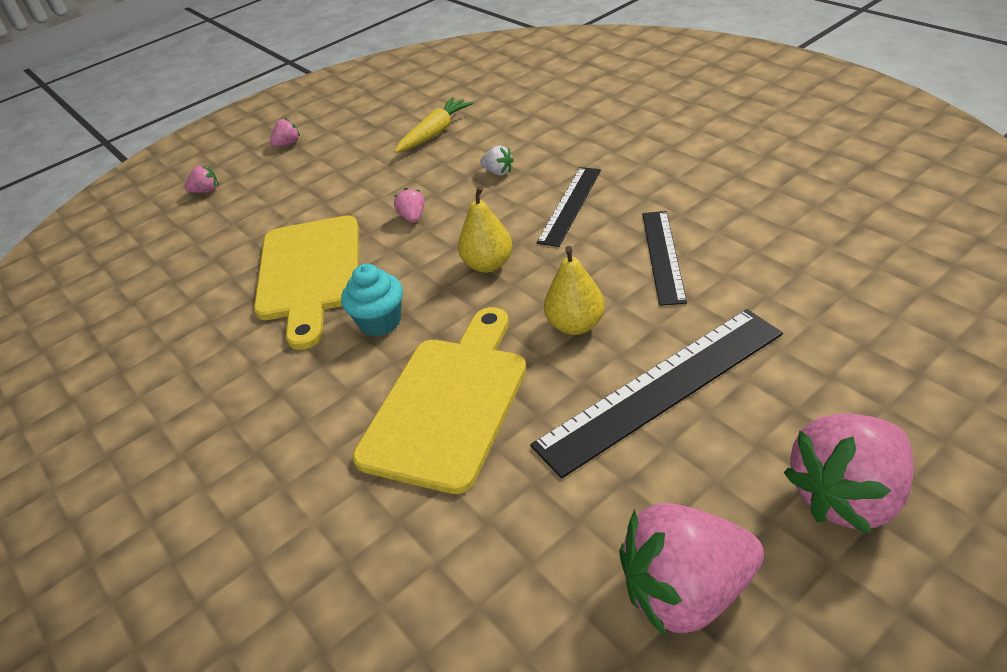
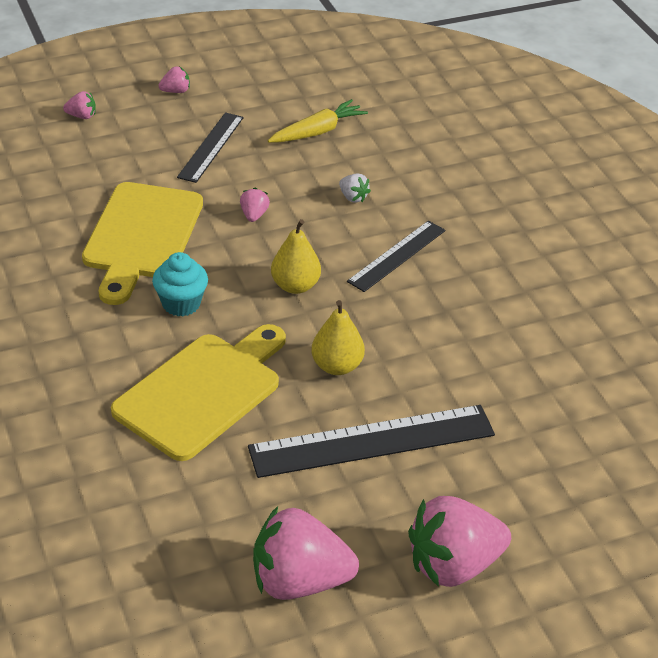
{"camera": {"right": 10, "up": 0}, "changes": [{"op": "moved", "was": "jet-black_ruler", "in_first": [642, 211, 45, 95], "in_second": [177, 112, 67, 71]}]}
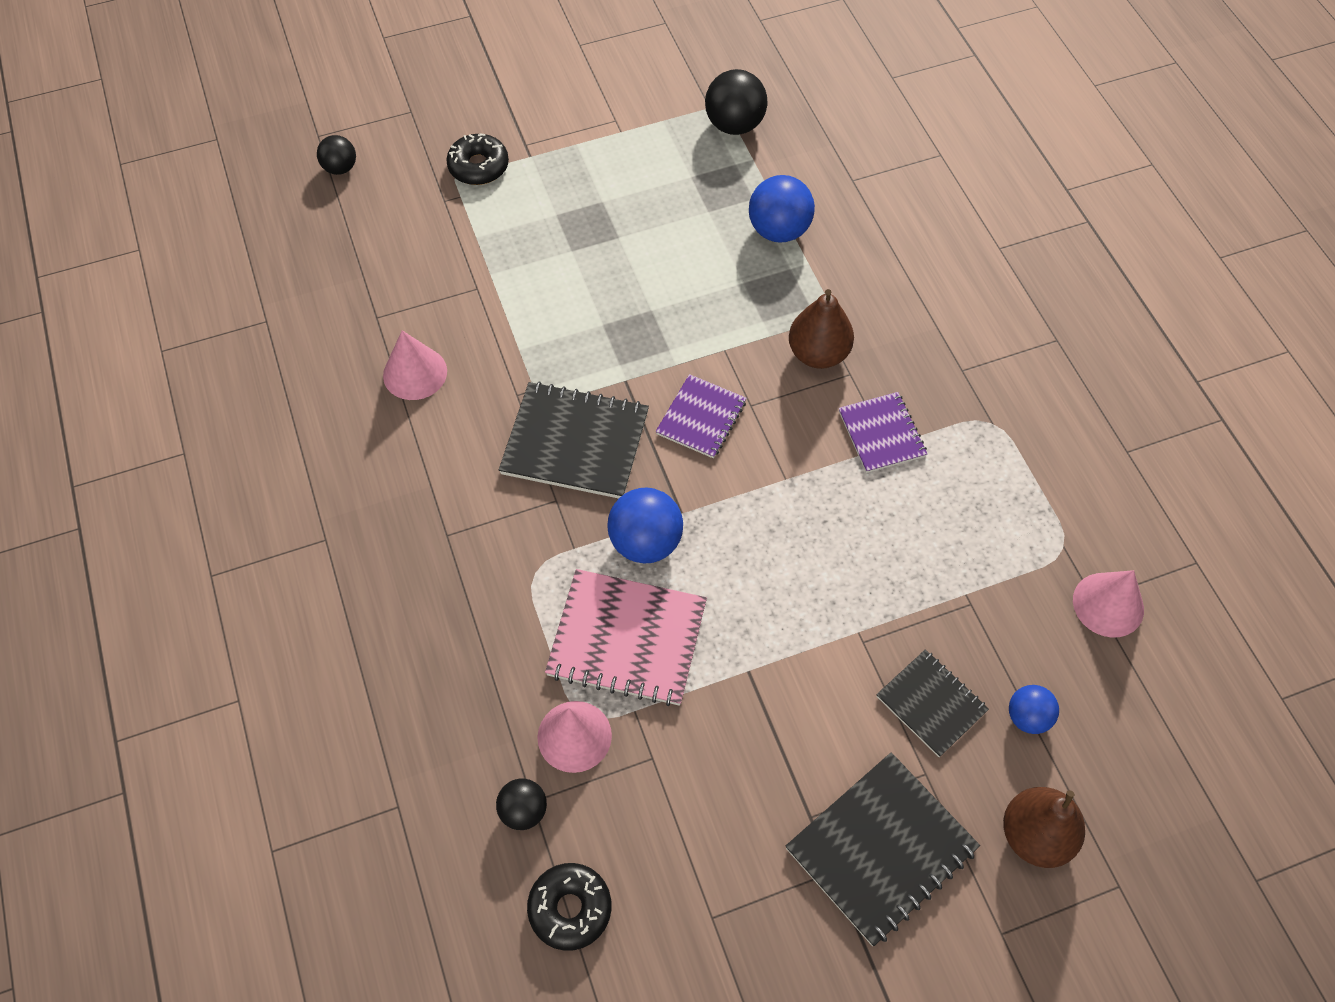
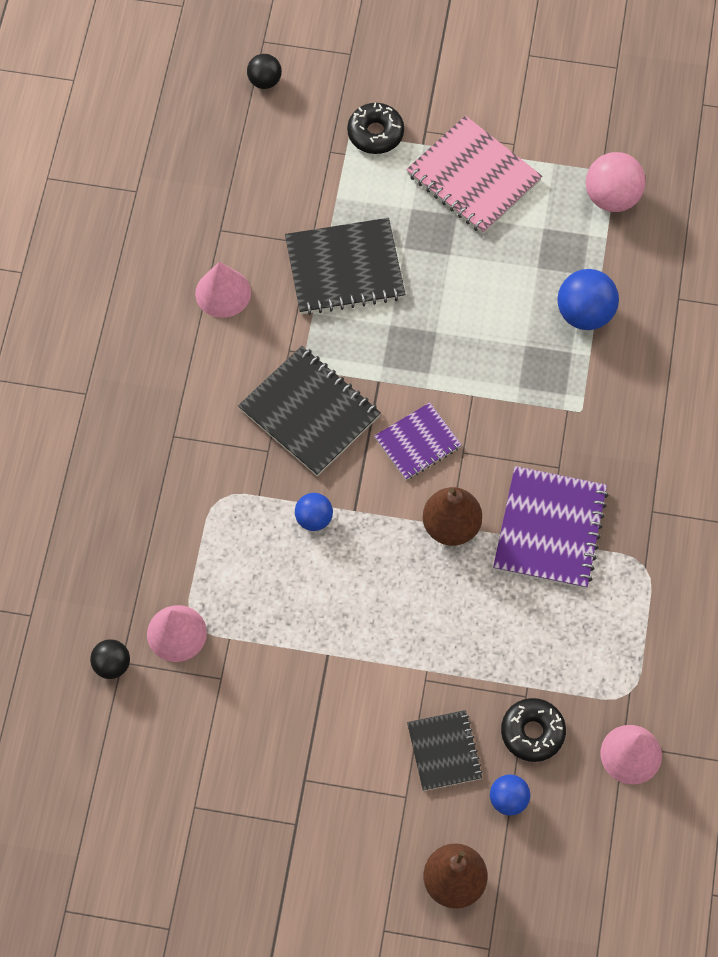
{"camera": {"right": 30, "up": 5}, "changes": [{"op": "recoloured", "was": "jet-black_play_ball", "now": "rosy_play_ball", "in_first": [705, 69, 63, 66], "in_second": [586, 152, 60, 60]}, {"op": "moved", "was": "russet_pear_fruit", "in_first": [789, 289, 65, 80], "in_second": [423, 487, 59, 59]}, {"op": "resized", "was": "purple_exercise_book", "in_first": [839, 392, 88, 81], "in_second": [493, 466, 115, 123], "ratio": 1.64}, {"op": "resized", "was": "cobalt_play_ball", "in_first": [608, 487, 75, 77], "in_second": [295, 493, 38, 38], "ratio": 0.6}, {"op": "moved", "was": "rosy_exercise_book", "in_first": [545, 569, 162, 137], "in_second": [406, 116, 136, 118]}, {"op": "moved", "was": "jet-black_exercise_book", "in_first": [785, 752, 195, 194], "in_second": [285, 218, 121, 97]}, {"op": "moved", "was": "jet-black_glazed_donut", "in_first": [527, 863, 84, 88], "in_second": [501, 698, 65, 64]}]}
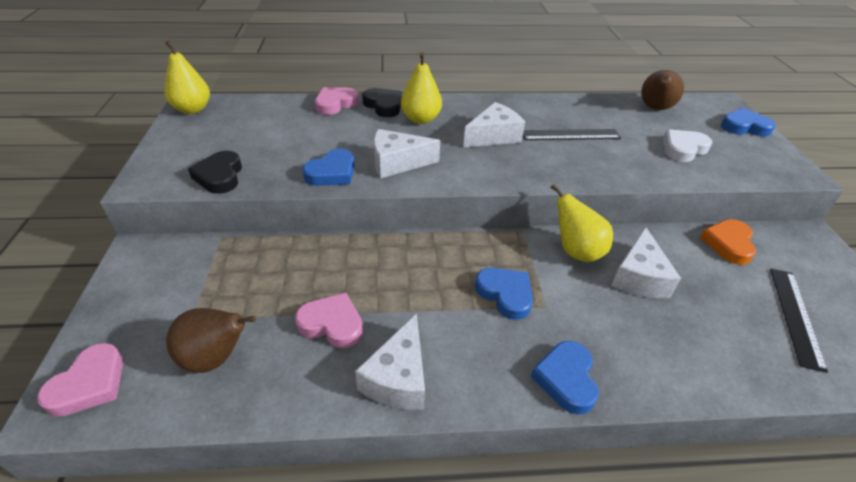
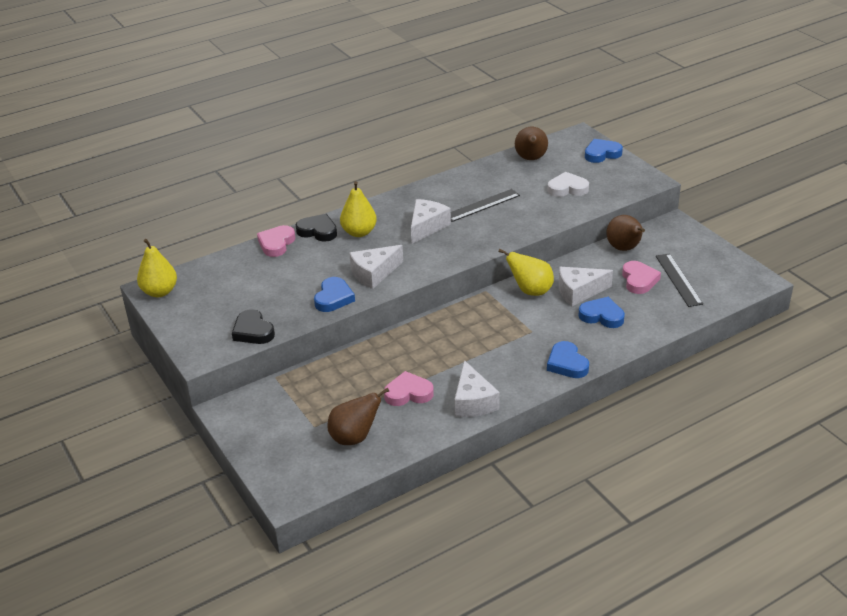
{"camera": {"right": -25, "up": -5}, "changes": [{"op": "turned", "was": "snow-white_love_heart", "in_first": [663, 129, 49, 33], "in_second": [547, 172, 42, 25], "clockwise": 60}, {"op": "replaced", "was": "orange_love_heart", "now": "russet_pear_fruit", "in_first": [700, 219, 56, 46], "in_second": [606, 215, 39, 36]}, {"op": "turned", "was": "snow-white_cheese_wedge", "in_first": [611, 227, 70, 71], "in_second": [559, 267, 54, 39], "clockwise": 90}, {"op": "moved", "was": "cobalt_love_heart", "in_first": [475, 268, 58, 52], "in_second": [578, 297, 47, 31]}, {"op": "moved", "was": "rosy_love_heart", "in_first": [37, 343, 87, 74], "in_second": [622, 261, 39, 33]}]}
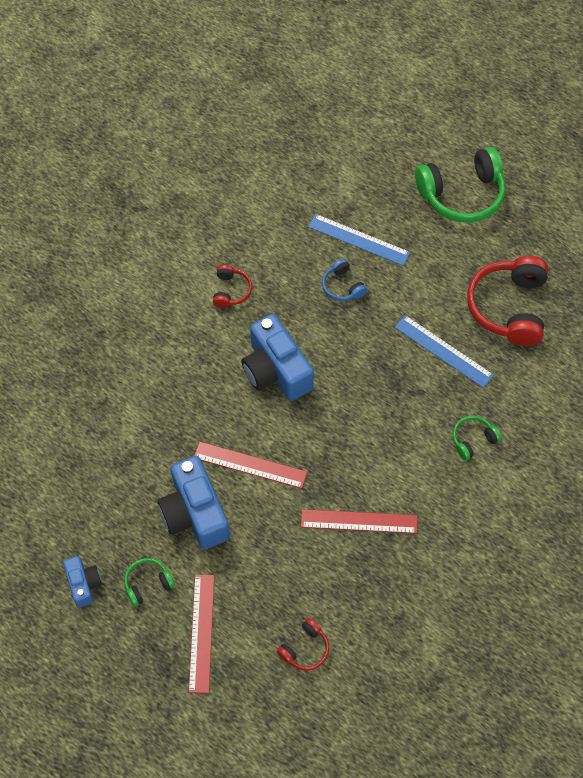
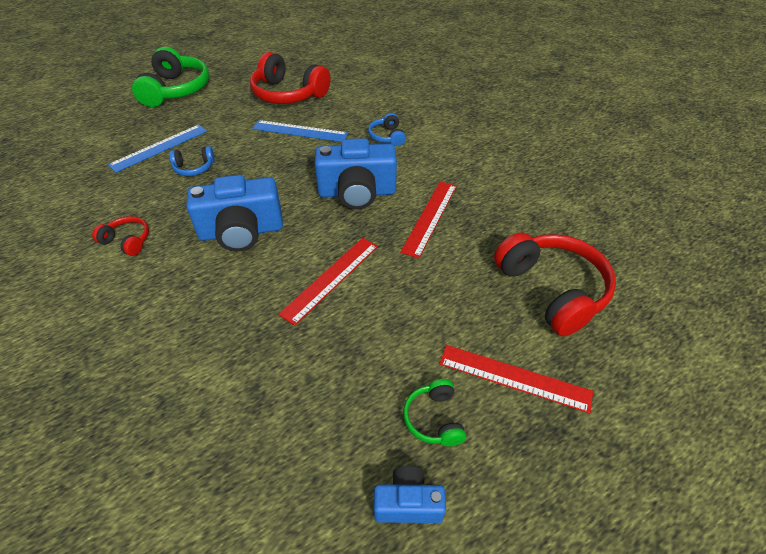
{"camera": {"right": -70, "up": -15}, "changes": [{"op": "turned", "was": "cobalt_ruler", "in_first": [395, 315, 99, 73], "in_second": [253, 120, 95, 22], "clockwise": 45}, {"op": "recoloured", "was": "green_headset", "now": "cobalt_headset", "in_first": [452, 416, 50, 45], "in_second": [368, 113, 38, 33]}, {"op": "moved", "was": "cobalt_compact_camera", "in_first": [157, 456, 73, 93], "in_second": [315, 138, 82, 71]}, {"op": "resized", "was": "red_headset", "in_first": [277, 618, 52, 53], "in_second": [494, 233, 122, 104], "ratio": 2.07}]}
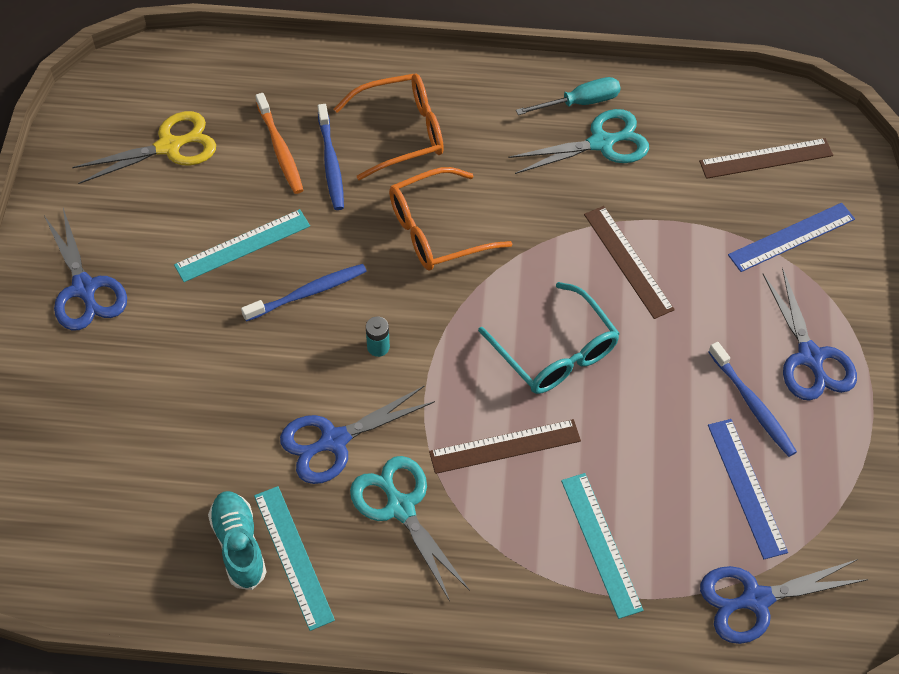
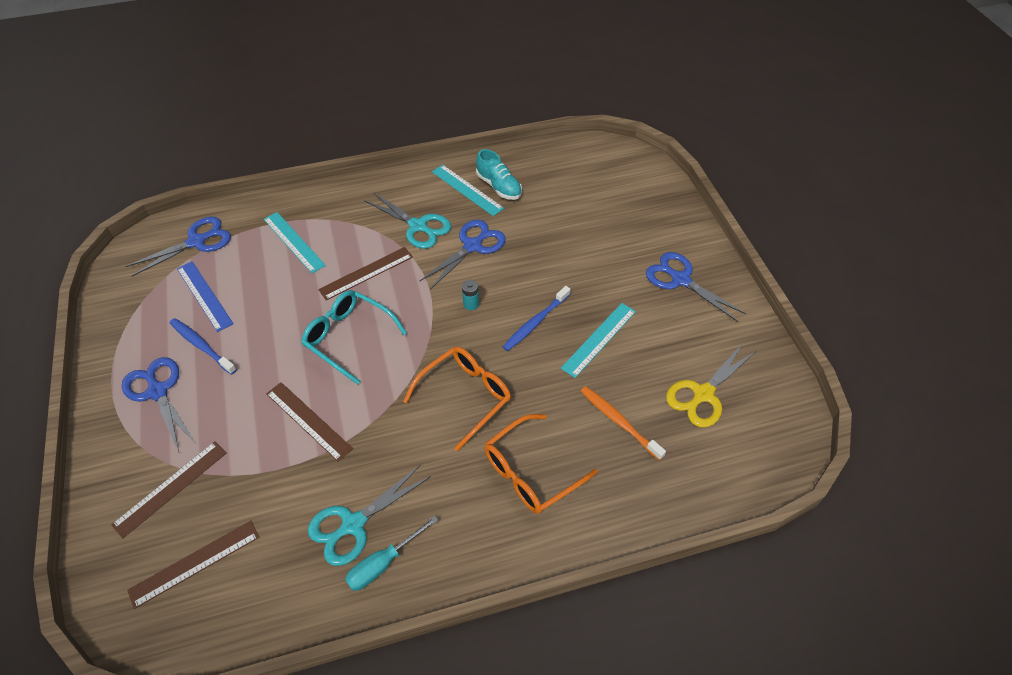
{"camera": {"right": 160, "up": -5}, "changes": [{"op": "removed", "was": "cobalt_toothbrush", "in_first": [318, 104, 26, 106]}, {"op": "recoloured", "was": "cobalt_ruler", "now": "russet_ruler", "in_first": [728, 203, 127, 69], "in_second": [111, 441, 116, 97]}]}
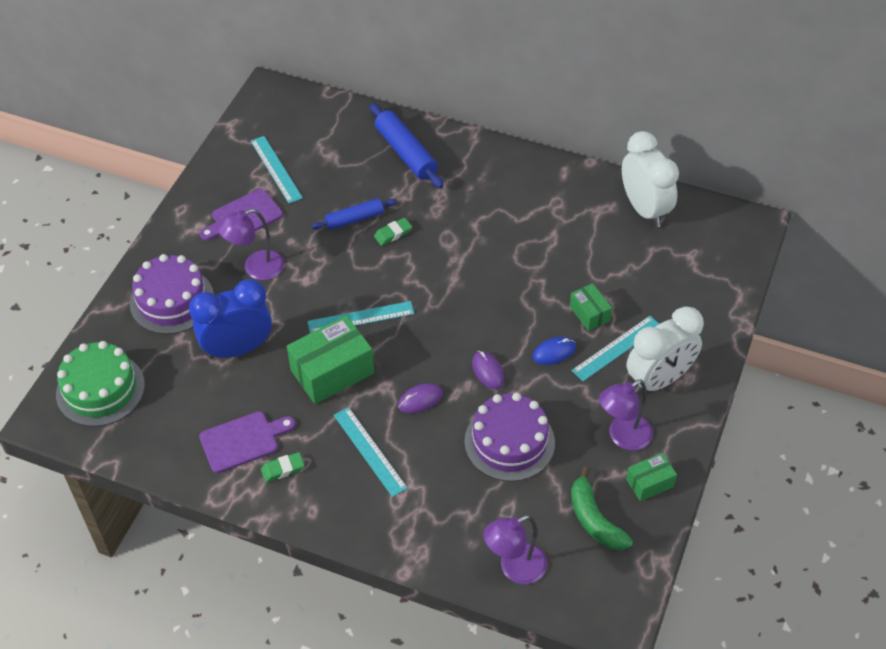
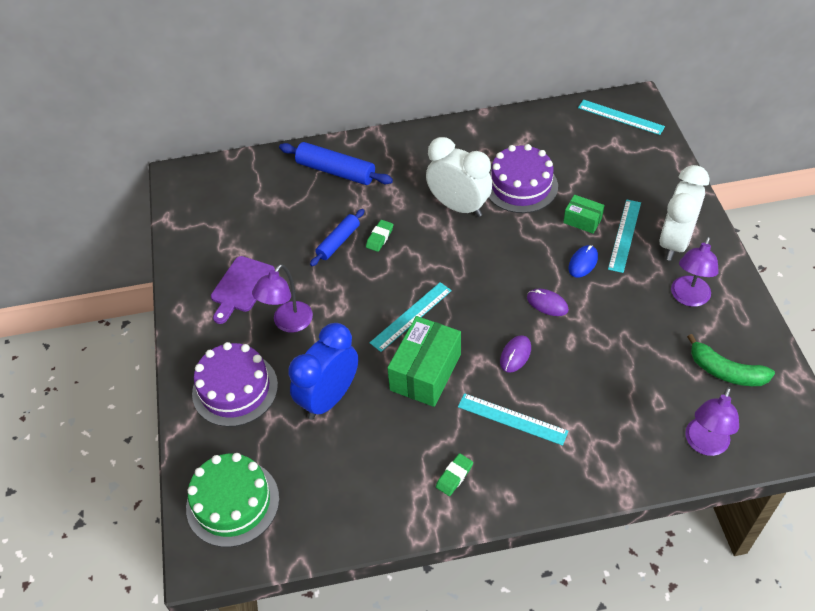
{"camera": {"right": -30, "up": 0}, "changes": [{"op": "moved", "was": "snow-white_clock", "in_first": [622, 131, 57, 96], "in_second": [426, 137, 66, 80]}, {"op": "moved", "was": "turquoise_ruler", "in_first": [251, 136, 52, 67], "in_second": [578, 100, 87, 35]}, {"op": "moved", "was": "purple_cake", "in_first": [464, 393, 91, 89], "in_second": [489, 144, 69, 69]}, {"op": "removed", "was": "purple_bread_board", "in_first": [199, 411, 97, 62]}, {"op": "removed", "was": "green_box", "in_first": [626, 453, 51, 48]}]}
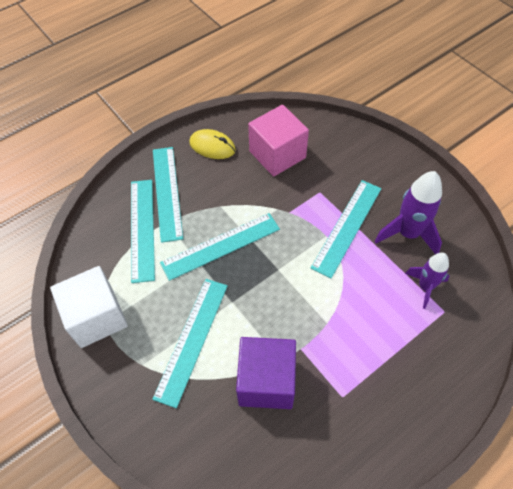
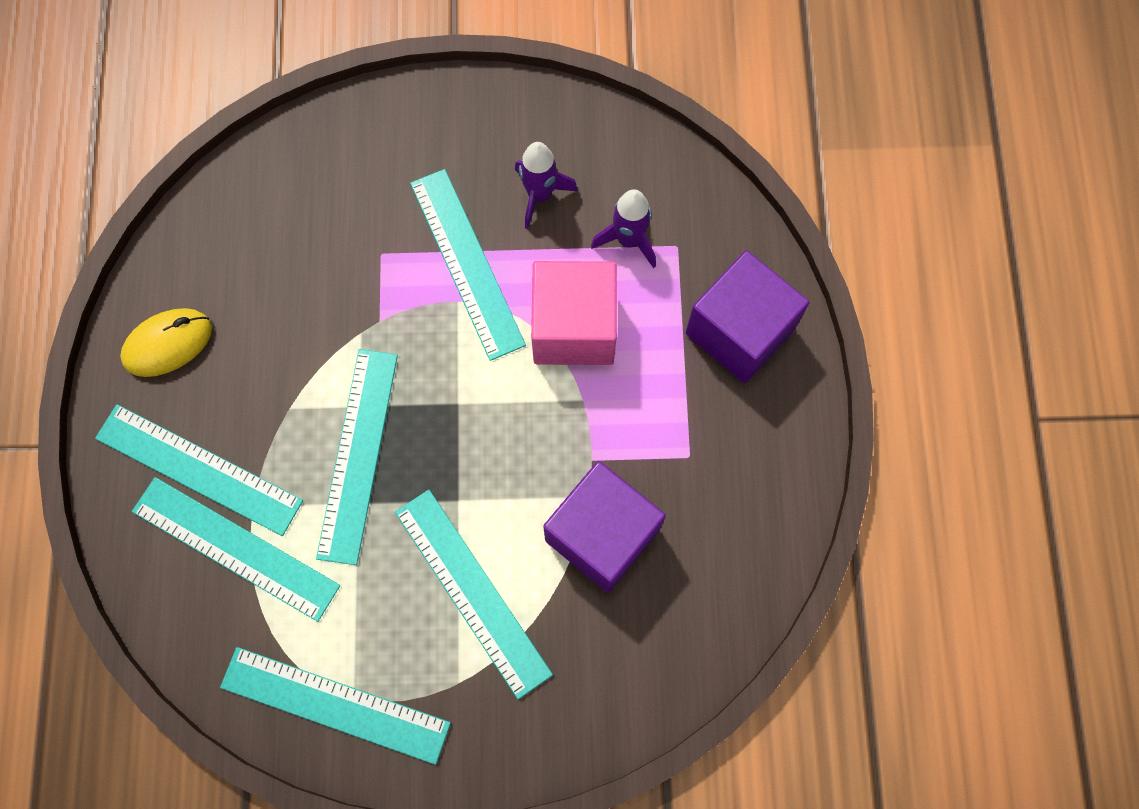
{"camera": {"right": -55, "up": 15}, "changes": [{"op": "moved", "was": "rosy_block", "in_first": [248, 105, 61, 72], "in_second": [531, 261, 86, 104]}, {"op": "resized", "was": "purple_spaceship", "in_first": [375, 171, 67, 83], "in_second": [515, 142, 63, 87], "ratio": 0.64}, {"op": "replaced", "was": "snow-white_block", "now": "turquoise_ruler", "in_first": [50, 266, 78, 82], "in_second": [220, 647, 231, 118]}, {"op": "added", "now": "purple_block", "in_second": [686, 250, 123, 133]}]}
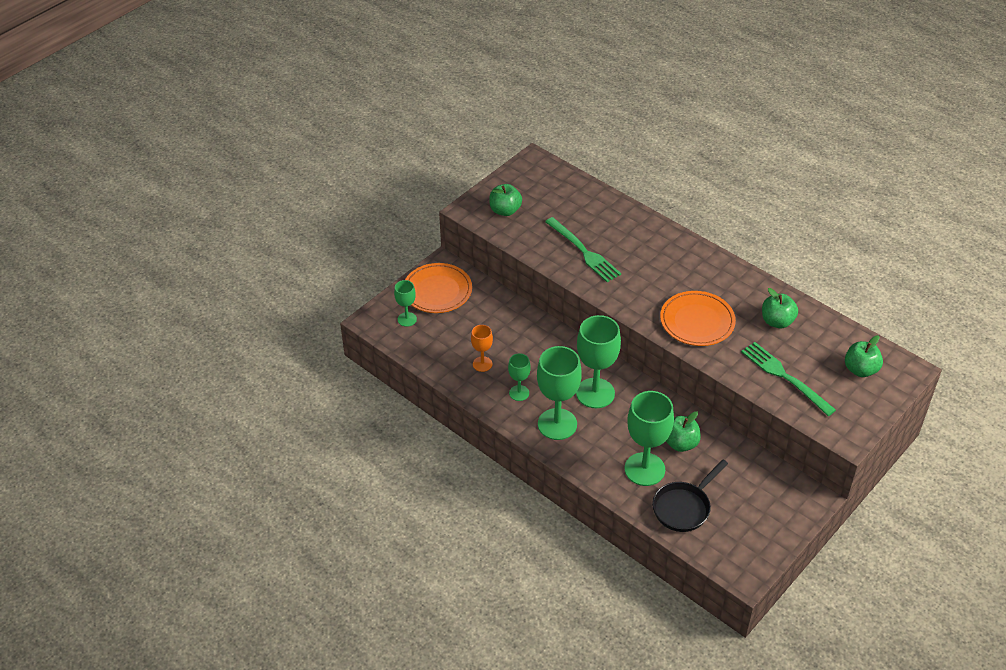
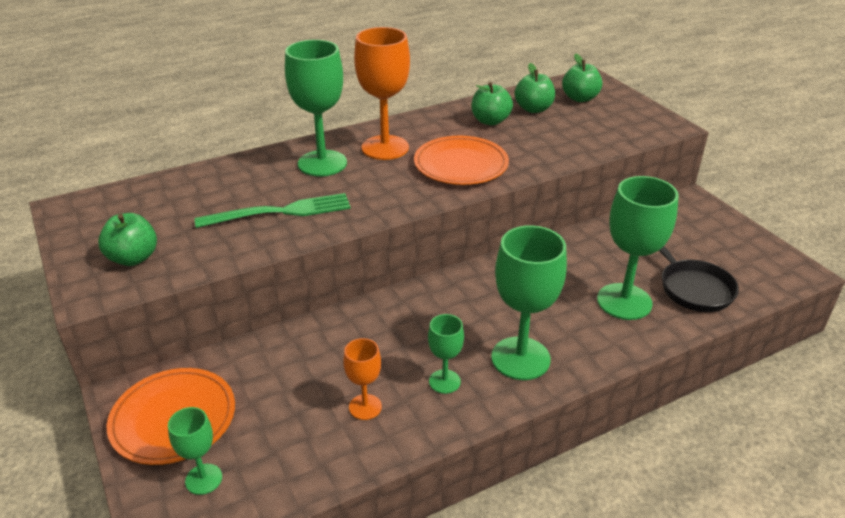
{"camera": {"right": -70, "up": -10}, "changes": [{"op": "moved", "was": "green_chalice", "in_first": [576, 315, 45, 93], "in_second": [285, 40, 62, 136]}, {"op": "removed", "was": "green_fork", "in_first": [741, 342, 95, 74]}, {"op": "moved", "was": "green_toy_apple", "in_first": [666, 411, 35, 41], "in_second": [515, 63, 40, 50]}, {"op": "added", "now": "orange_chalice", "in_second": [354, 27, 56, 133]}]}
